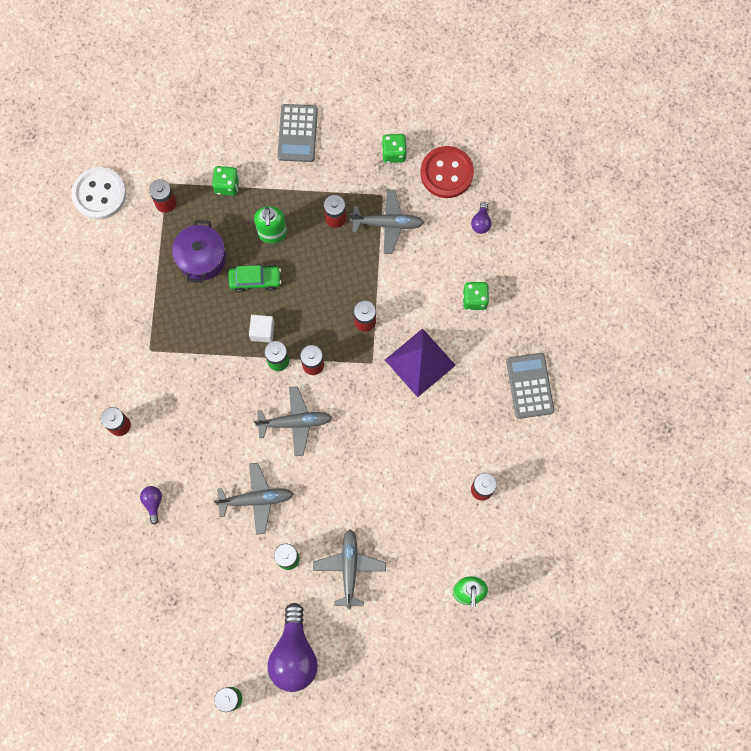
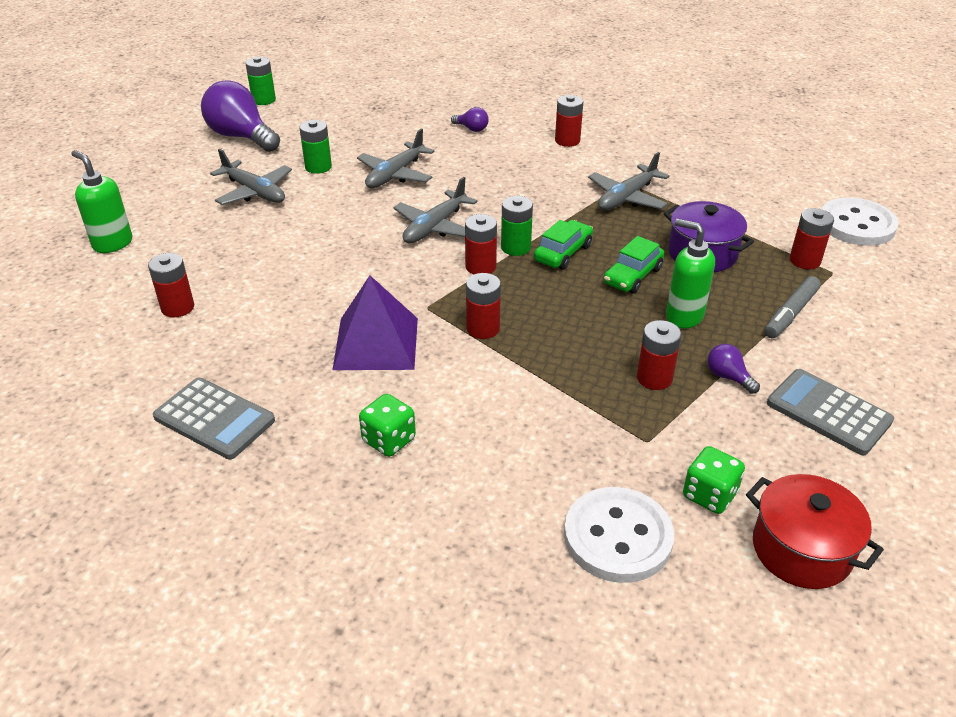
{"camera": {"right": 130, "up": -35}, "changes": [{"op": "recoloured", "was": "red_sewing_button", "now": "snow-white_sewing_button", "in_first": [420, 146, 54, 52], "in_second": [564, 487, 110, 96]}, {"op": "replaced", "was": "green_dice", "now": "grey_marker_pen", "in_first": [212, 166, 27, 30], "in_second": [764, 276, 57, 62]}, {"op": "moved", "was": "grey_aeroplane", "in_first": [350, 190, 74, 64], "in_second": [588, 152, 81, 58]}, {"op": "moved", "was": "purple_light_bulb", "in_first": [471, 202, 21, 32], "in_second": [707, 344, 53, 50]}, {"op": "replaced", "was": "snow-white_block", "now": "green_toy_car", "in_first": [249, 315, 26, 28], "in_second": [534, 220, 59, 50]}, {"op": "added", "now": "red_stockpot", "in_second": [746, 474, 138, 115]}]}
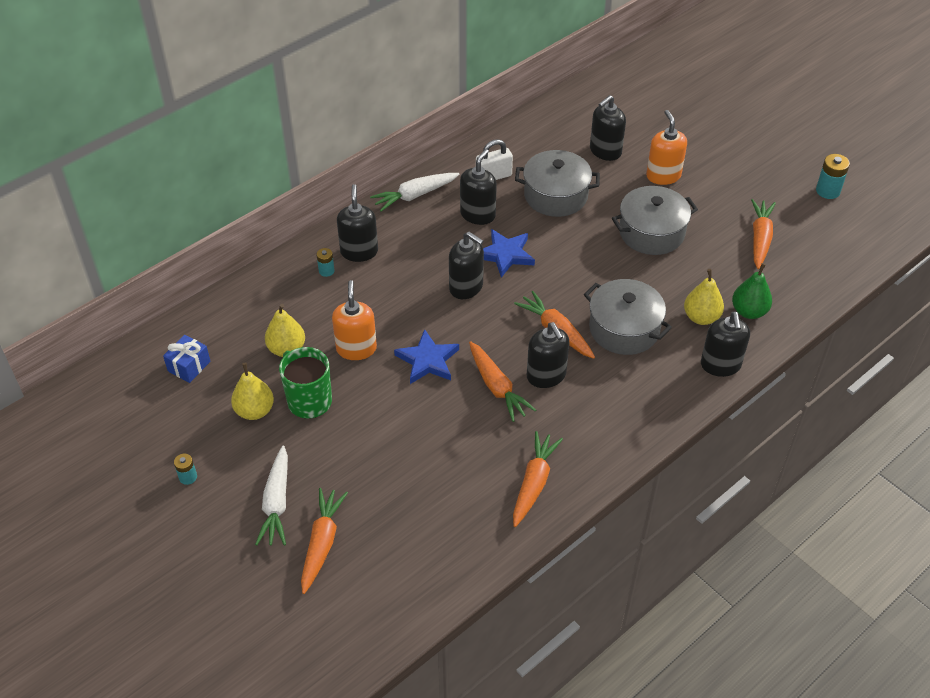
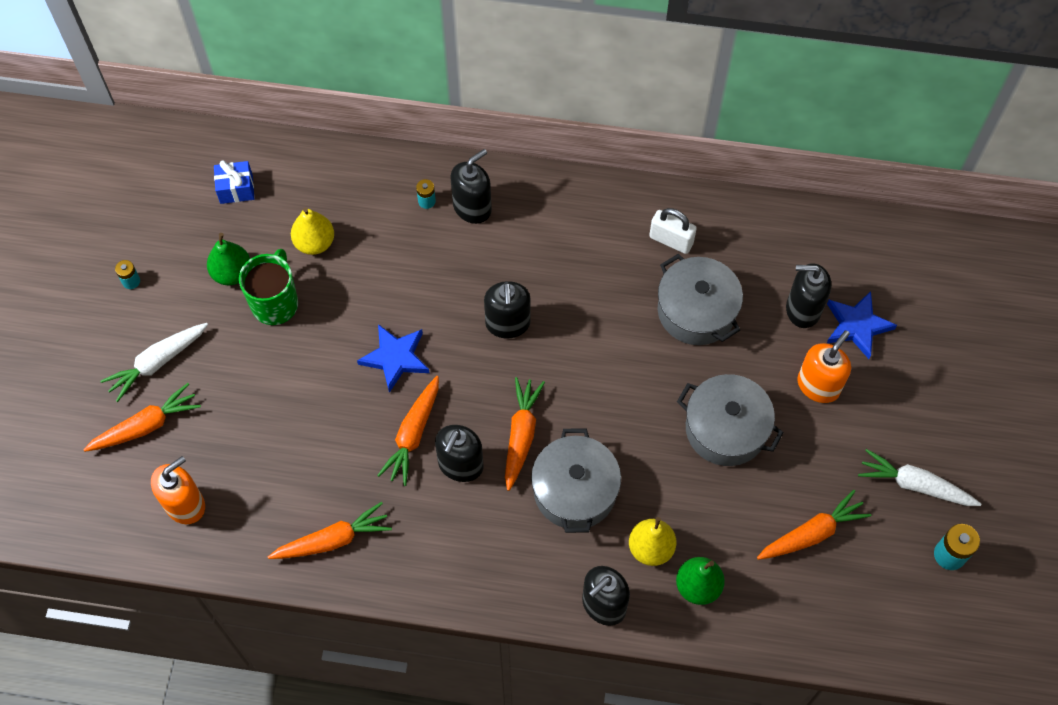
{"camera": {"right": 50, "up": 15}, "changes": [{"op": "removed", "was": "jet-black_pump_bottle", "in_first": [460, 149, 37, 76]}, {"op": "moved", "was": "snow-white_root_vegetable", "in_first": [370, 173, 90, 39], "in_second": [858, 449, 123, 57]}, {"op": "moved", "was": "cobalt_star_shape", "in_first": [483, 229, 52, 48], "in_second": [826, 291, 71, 68]}, {"op": "moved", "was": "orange_pump_bottle", "in_first": [332, 280, 45, 80], "in_second": [151, 456, 54, 68]}, {"op": "recoloured", "was": "golden_pear_fruit", "now": "green_pear_fruit", "in_first": [231, 363, 43, 57], "in_second": [207, 233, 43, 52]}]}
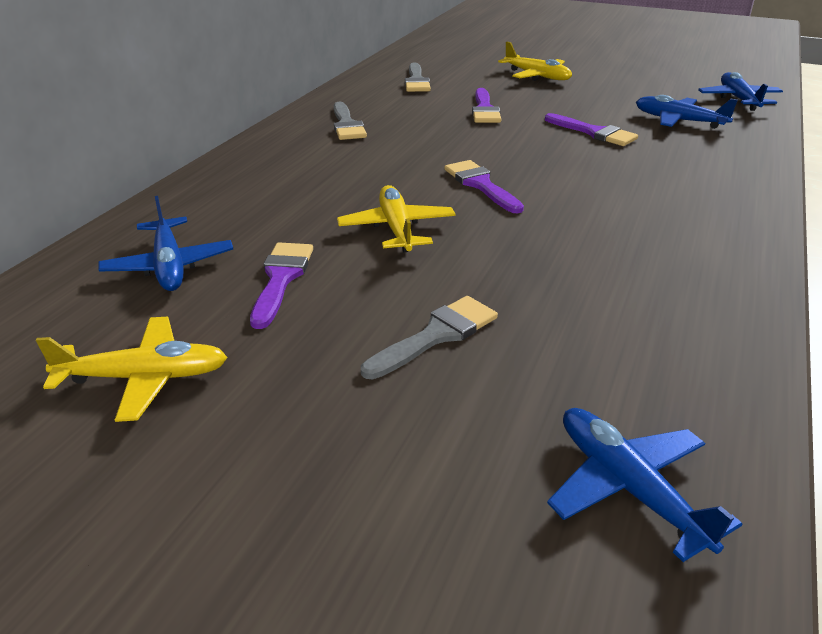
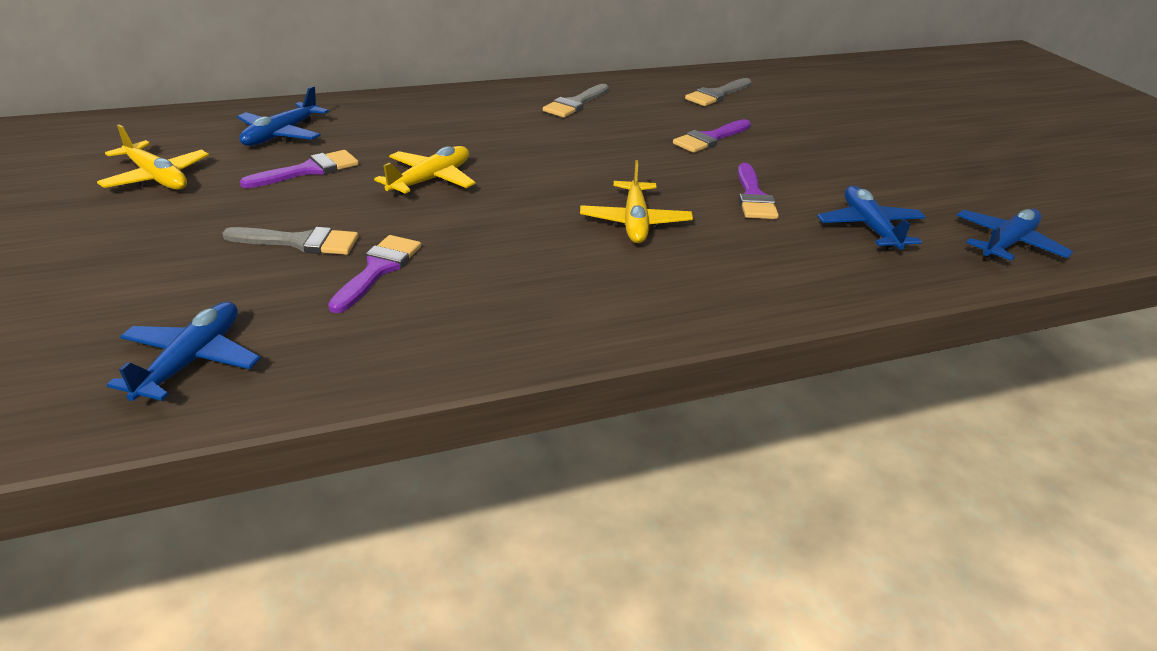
{"camera": {"right": 45, "up": 0}, "changes": [{"op": "moved", "was": "golden_aeroplane", "in_first": [498, 42, 74, 39], "in_second": [580, 160, 113, 83]}, {"op": "moved", "was": "purple_brush", "in_first": [444, 160, 80, 54], "in_second": [328, 235, 93, 78]}]}
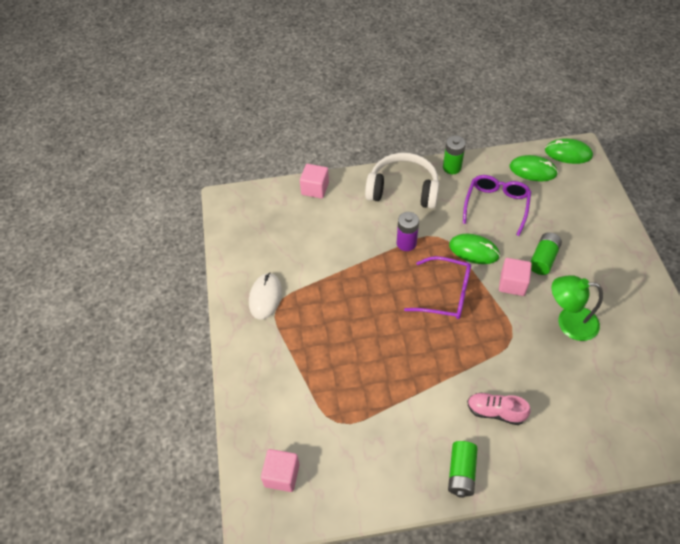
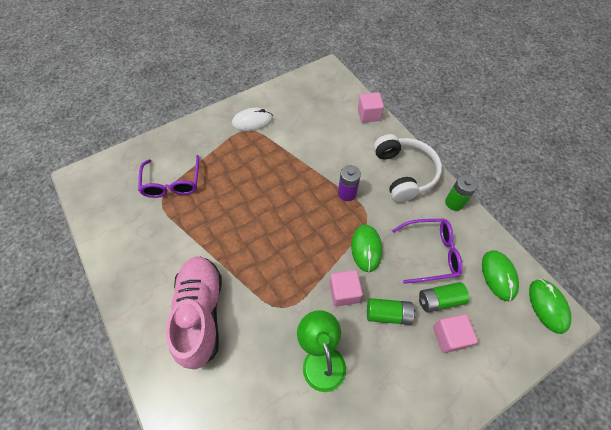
{"camera": {"right": 65, "up": 5}, "changes": [{"op": "moved", "was": "purple_eyeglasses", "in_first": [404, 256, 67, 63], "in_second": [138, 155, 61, 43]}, {"op": "resized", "was": "rosy_sneaker", "in_first": [467, 393, 64, 32], "in_second": [166, 256, 56, 113], "ratio": 1.96}, {"op": "moved", "was": "green_battery", "in_first": [448, 441, 30, 57], "in_second": [419, 282, 50, 30]}, {"op": "moved", "was": "rosy_block", "in_first": [261, 449, 38, 43], "in_second": [433, 314, 45, 39]}]}
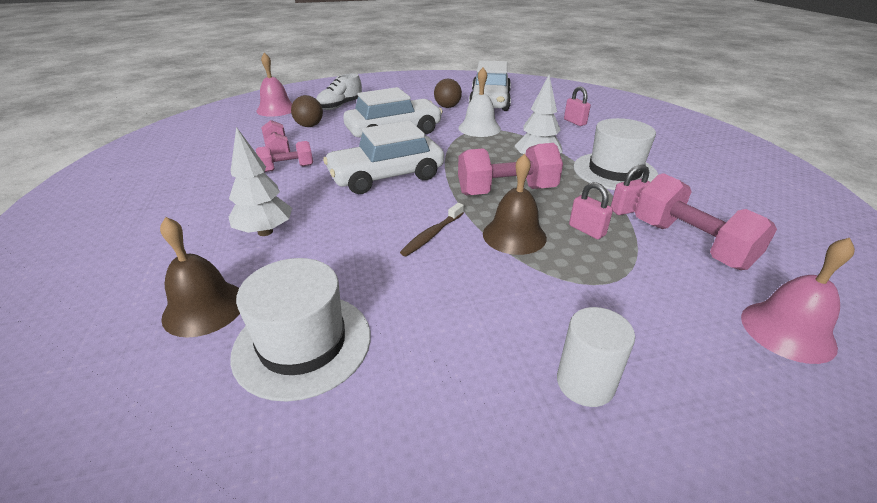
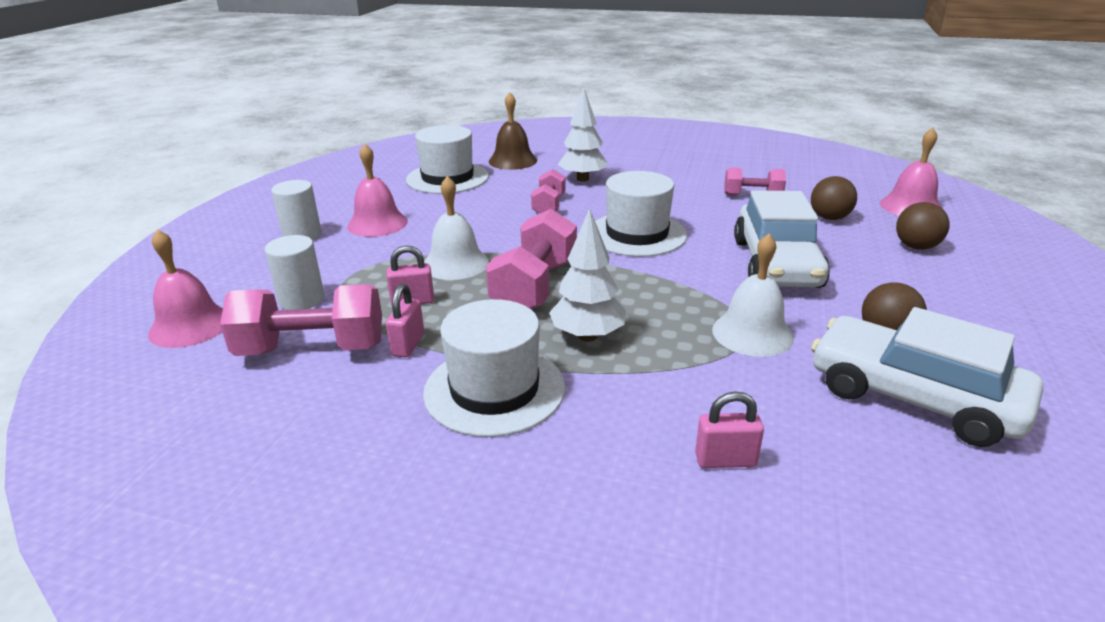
{"camera": {"right": 120, "up": -5}, "changes": [{"op": "replaced", "was": "snow-white_sneaker", "now": "russet_play_ball", "in_first": [316, 73, 46, 37], "in_second": [896, 202, 54, 48]}, {"op": "replaced", "was": "snow-white_toy_car", "now": "snow-white_hat", "in_first": [323, 121, 121, 73], "in_second": [595, 171, 92, 86]}, {"op": "moved", "was": "rosy_hand_weight", "in_first": [256, 141, 57, 31], "in_second": [531, 169, 34, 44]}, {"op": "recoloured", "was": "russet_school_bell", "now": "snow-white_school_bell", "in_first": [483, 154, 64, 101], "in_second": [424, 176, 65, 104]}, {"op": "removed", "was": "russet_toothbrush", "in_first": [400, 203, 64, 53]}, {"op": "added", "now": "rosy_school_bell", "in_second": [347, 144, 61, 93]}, {"op": "added", "now": "snow-white_cylinder", "in_second": [265, 235, 60, 75]}]}
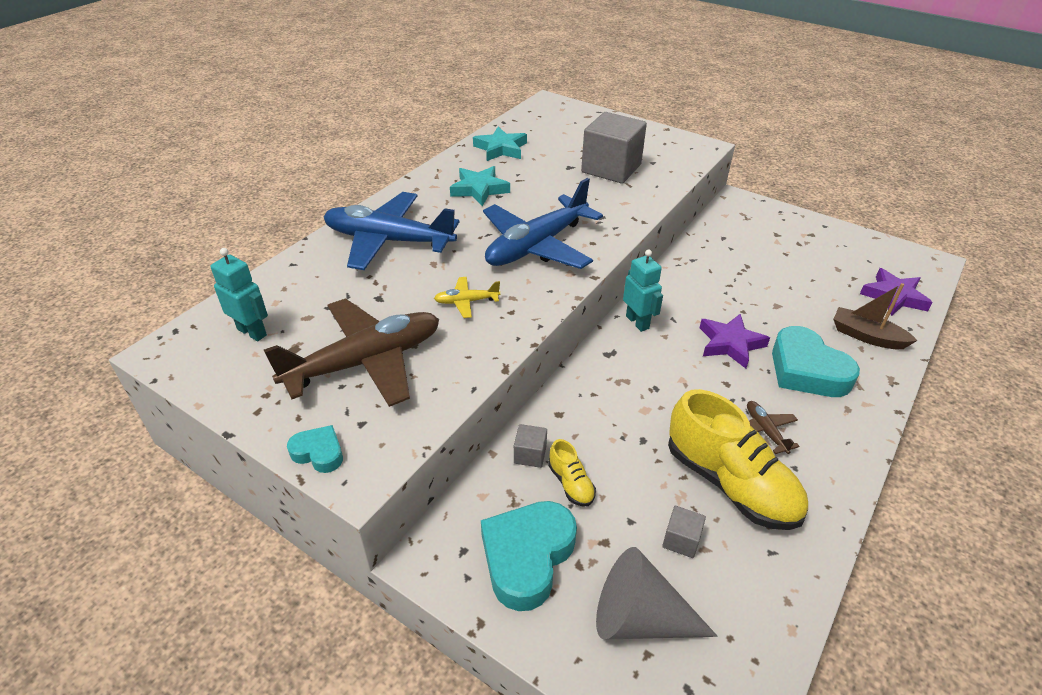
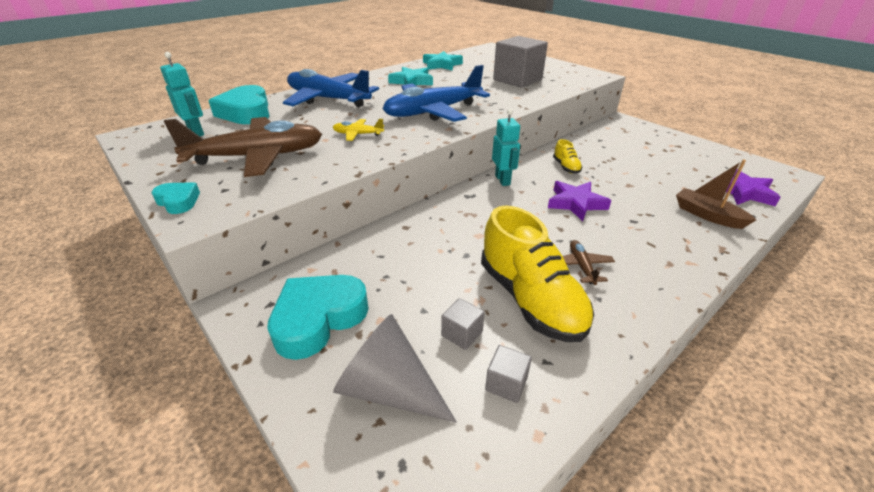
{"camera": {"right": 15, "up": -5}, "changes": [{"op": "moved", "was": "turquoise_love_heart", "in_first": [772, 326, 88, 71], "in_second": [209, 85, 61, 39]}, {"op": "moved", "was": "grey_block", "in_first": [514, 424, 33, 44], "in_second": [485, 345, 47, 58]}, {"op": "moved", "was": "golden_sneaker", "in_first": [548, 439, 48, 67], "in_second": [553, 139, 30, 35]}]}
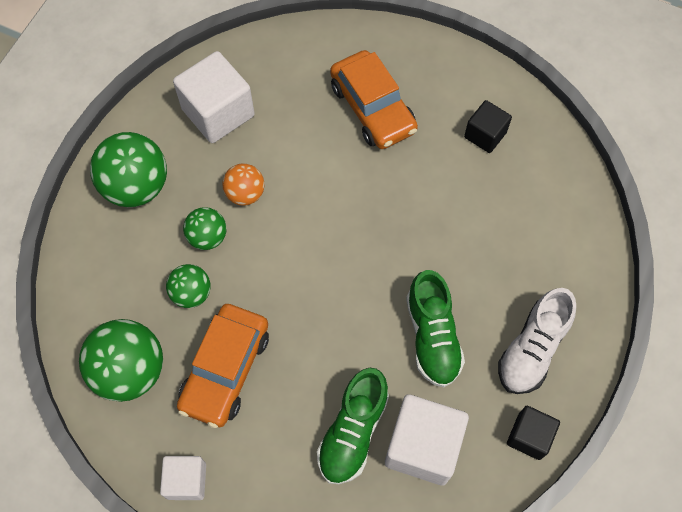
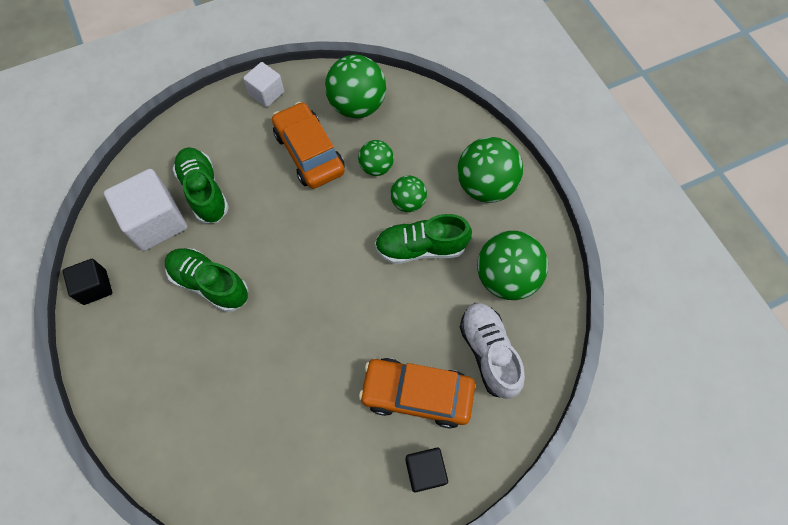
{"camera": {"right": 130, "up": 0}, "changes": [{"op": "replaced", "was": "snow-white_block", "now": "green_play_ball", "in_first": [173, 51, 82, 92], "in_second": [477, 231, 71, 69]}, {"op": "moved", "was": "jet-black_block", "in_first": [464, 100, 48, 53], "in_second": [405, 448, 43, 45]}, {"op": "replaced", "was": "orange_play_ball", "now": "green_sneaker", "in_first": [222, 164, 42, 42], "in_second": [375, 214, 97, 50]}, {"op": "moved", "was": "snow-white_sneaker", "in_first": [498, 288, 78, 106], "in_second": [460, 303, 65, 96]}]}
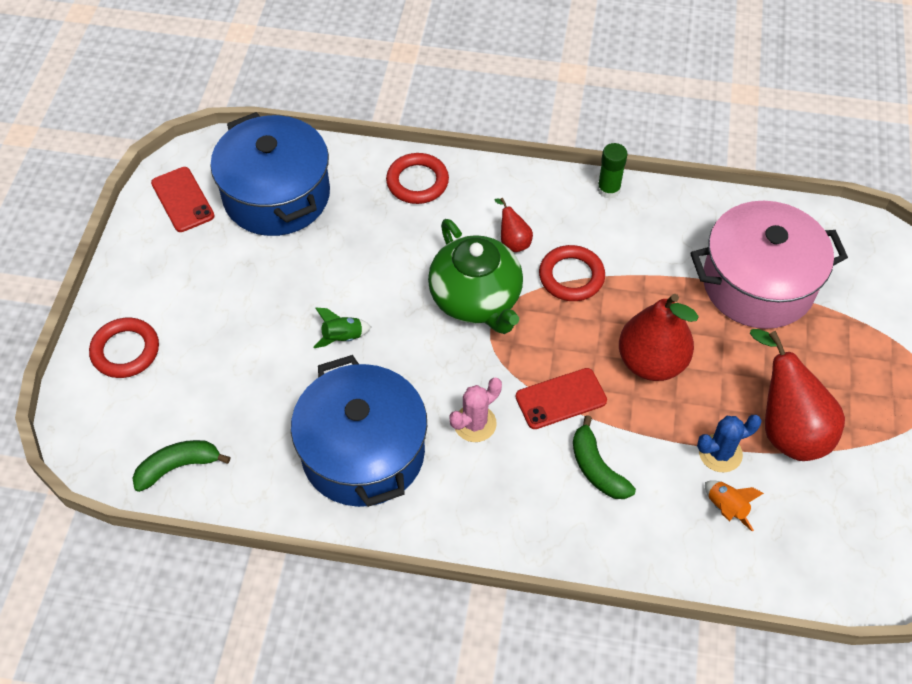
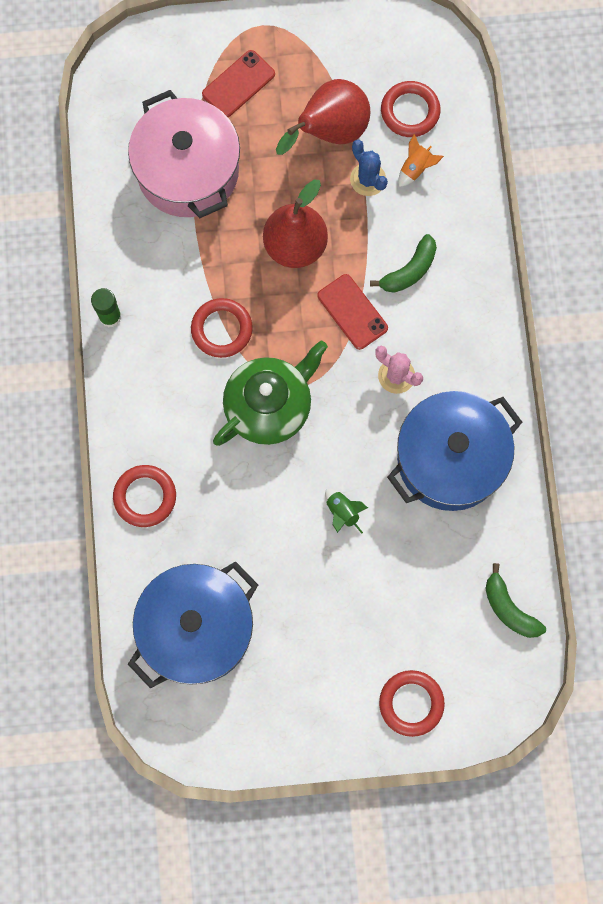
{"camera": {"right": -105, "up": 20}, "changes": [{"op": "moved", "was": "red_mobile_phone", "in_first": [151, 167, 64, 65], "in_second": [202, 50, 73, 67]}, {"op": "removed", "was": "red_pear_fruit", "in_first": [495, 198, 38, 54]}, {"op": "added", "now": "red_hoop", "in_second": [381, 81, 59, 56]}]}
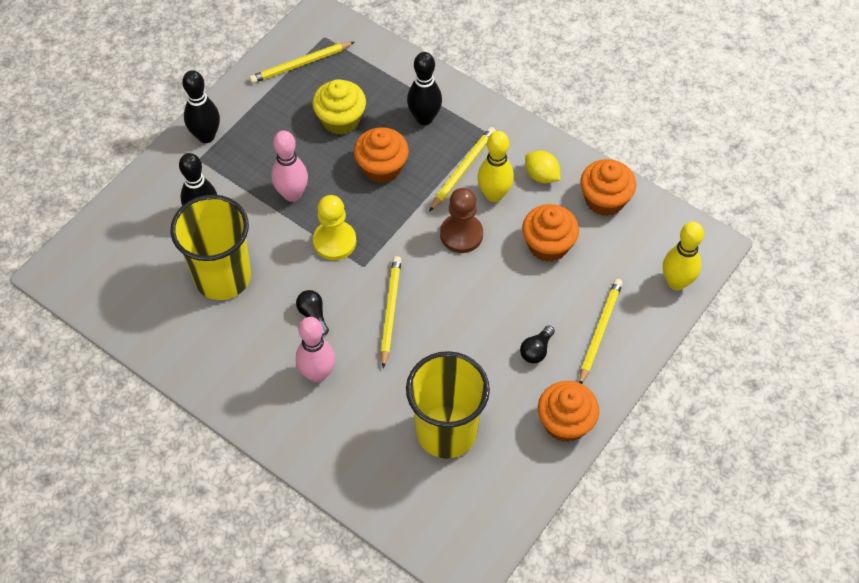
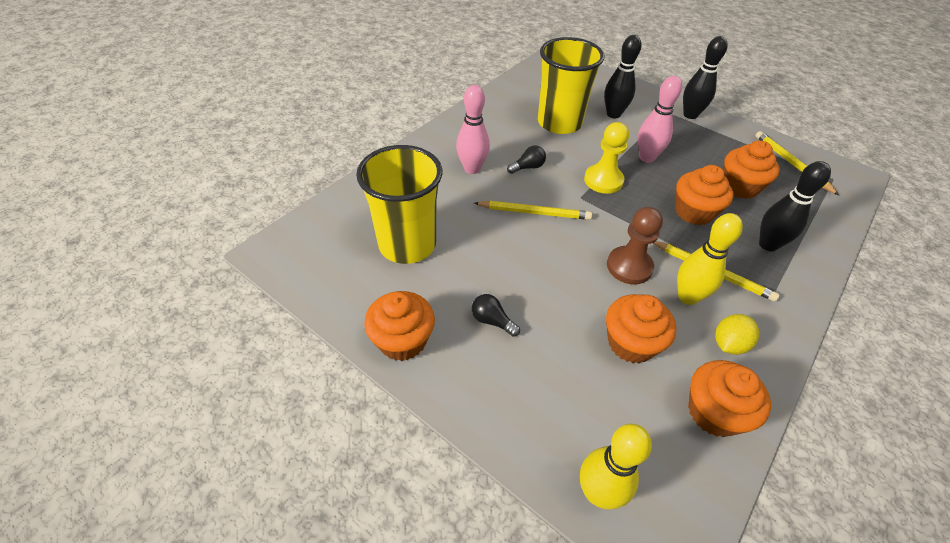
{"camera": {"right": 90, "up": -10}, "changes": [{"op": "recoloured", "was": "golden_cupcake", "now": "orange_cupcake", "in_first": [312, 79, 54, 56], "in_second": [723, 140, 57, 59]}, {"op": "removed", "was": "golden_pencil", "in_first": [579, 279, 44, 105]}]}
